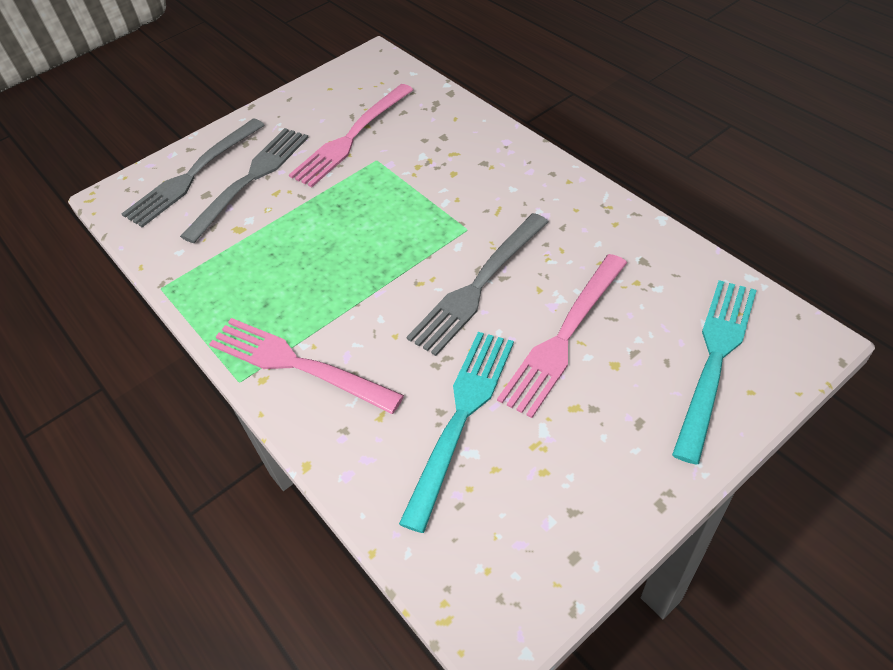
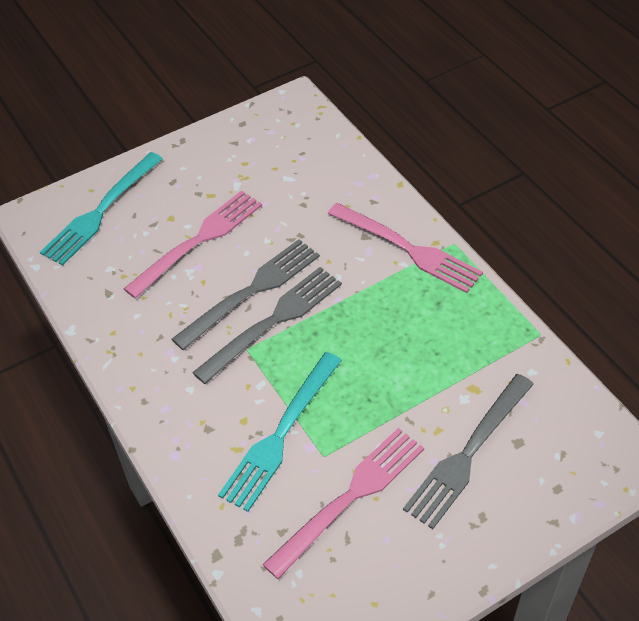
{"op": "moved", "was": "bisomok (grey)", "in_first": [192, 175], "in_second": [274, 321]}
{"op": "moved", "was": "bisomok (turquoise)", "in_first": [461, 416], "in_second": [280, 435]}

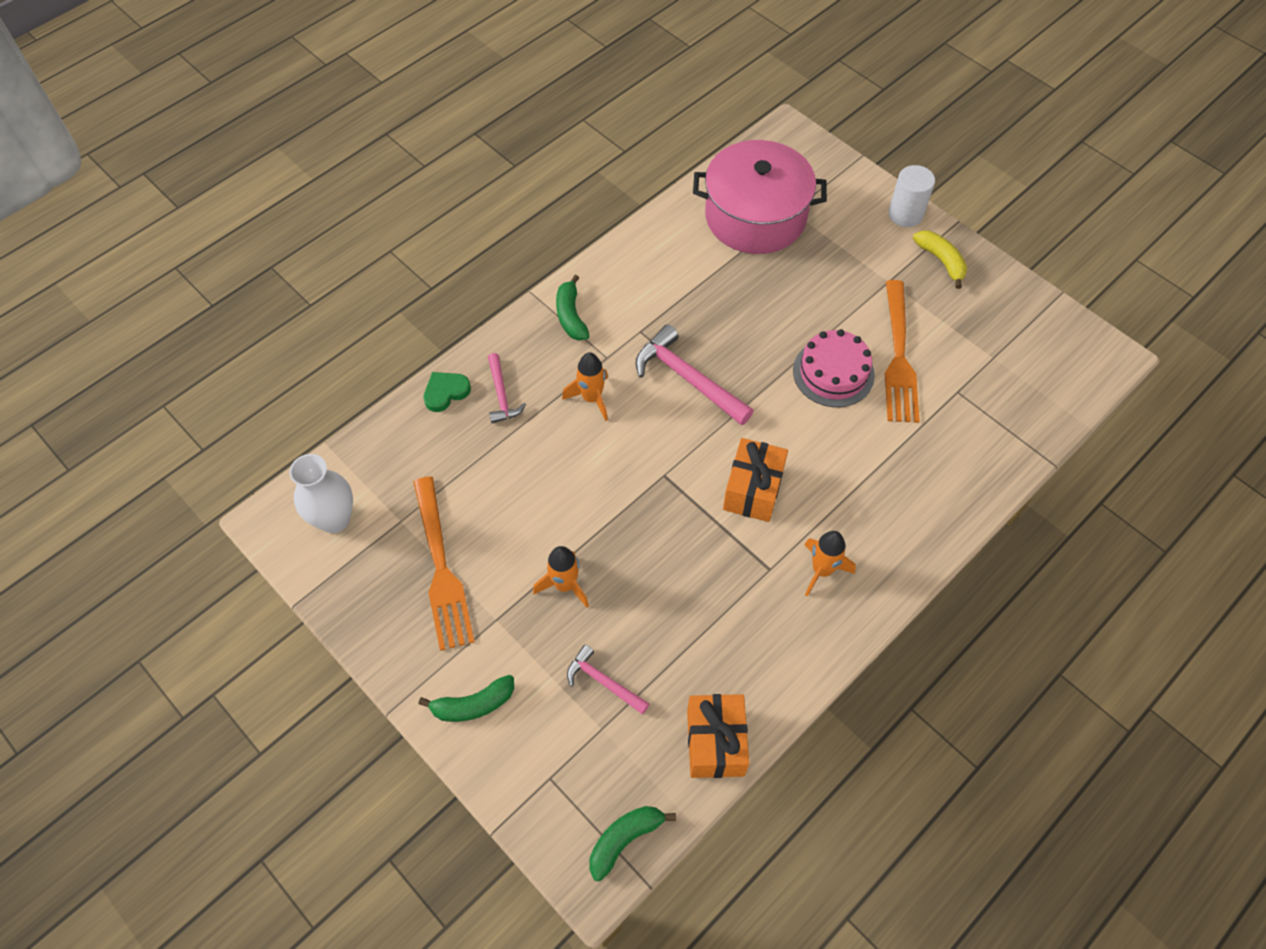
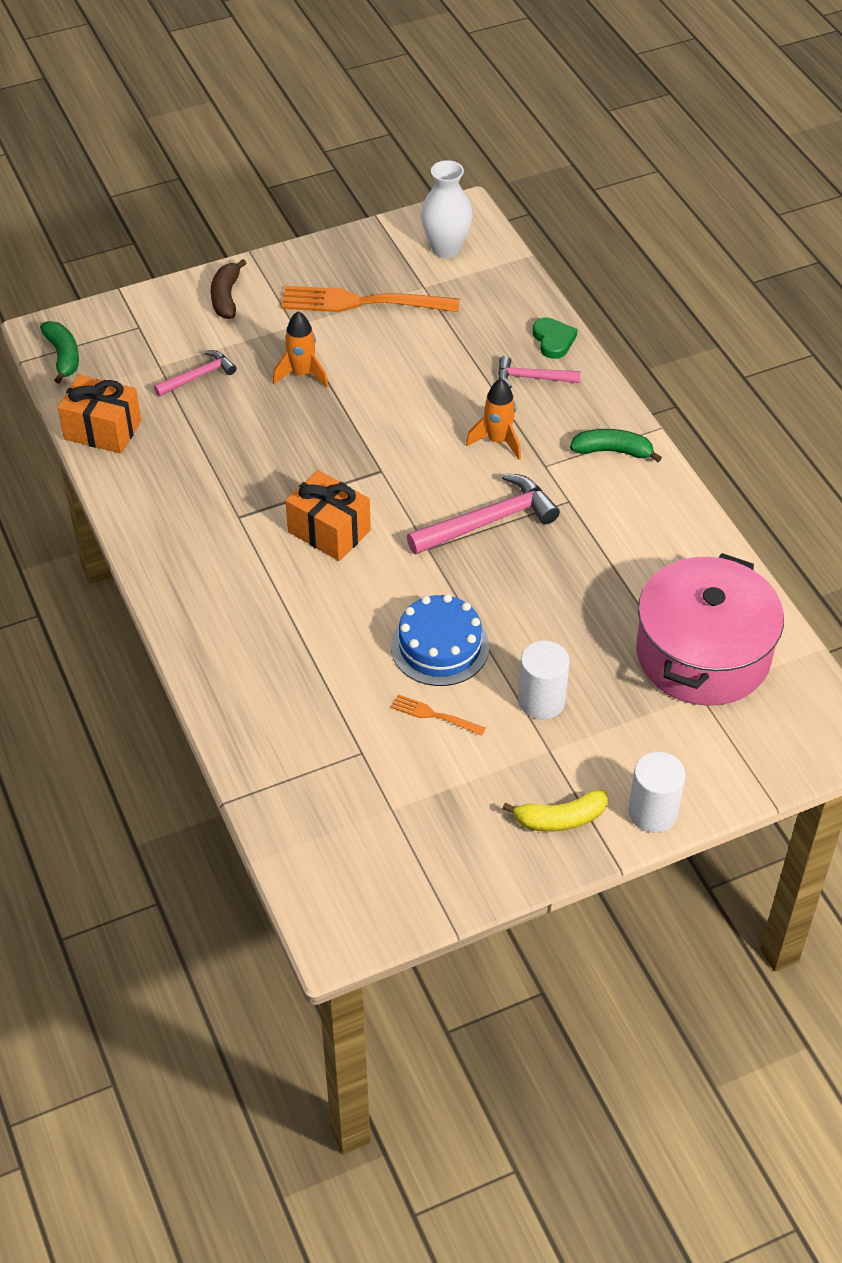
{"op": "resized", "was": "bisomok (orange)", "in_first": [898, 357], "in_second": [434, 715], "ratio": 0.46}
{"op": "recoloured", "was": "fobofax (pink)", "now": "fobofax (blue)", "in_first": [833, 373], "in_second": [440, 646]}
{"op": "removed", "was": "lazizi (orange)", "in_first": [822, 570]}
{"op": "recoloured", "was": "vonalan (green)", "now": "vonalan (brown)", "in_first": [473, 705], "in_second": [226, 297]}
{"op": "added", "now": "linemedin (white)", "in_second": [541, 701]}

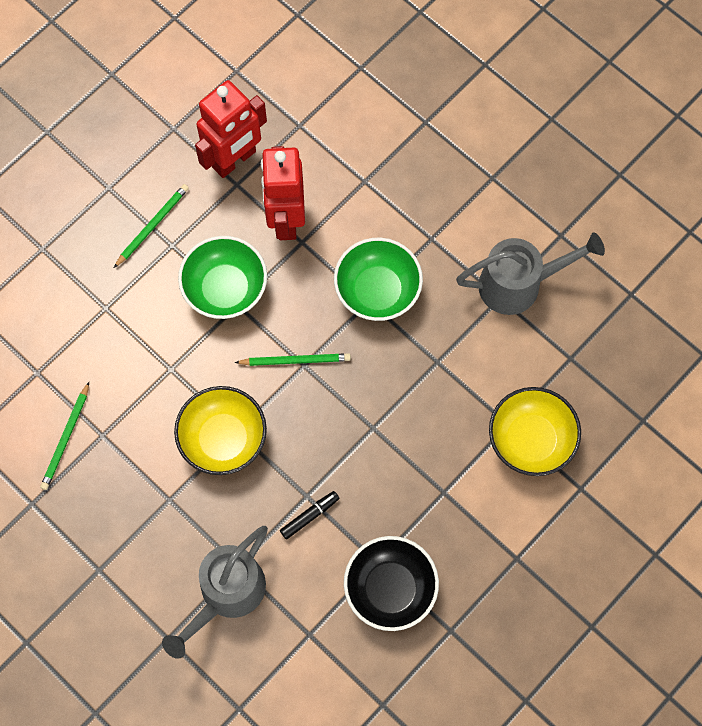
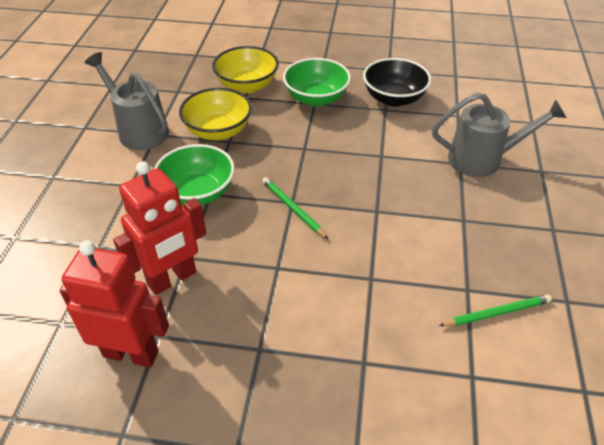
{"op": "removed", "was": "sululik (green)", "in_first": [152, 225]}
{"op": "moved", "was": "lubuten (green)", "in_first": [225, 289], "in_second": [316, 98]}
{"op": "moved", "was": "lubuten (yellow)", "in_first": [223, 439], "in_second": [218, 131]}
{"op": "removed", "was": "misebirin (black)", "in_first": [309, 516]}

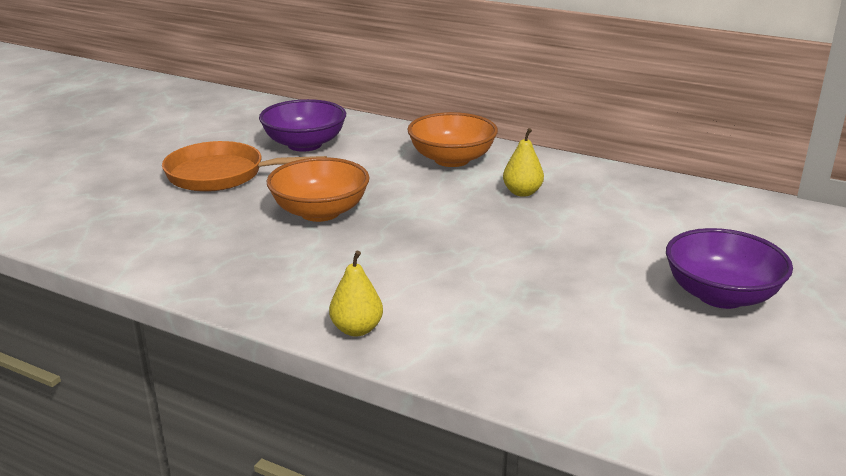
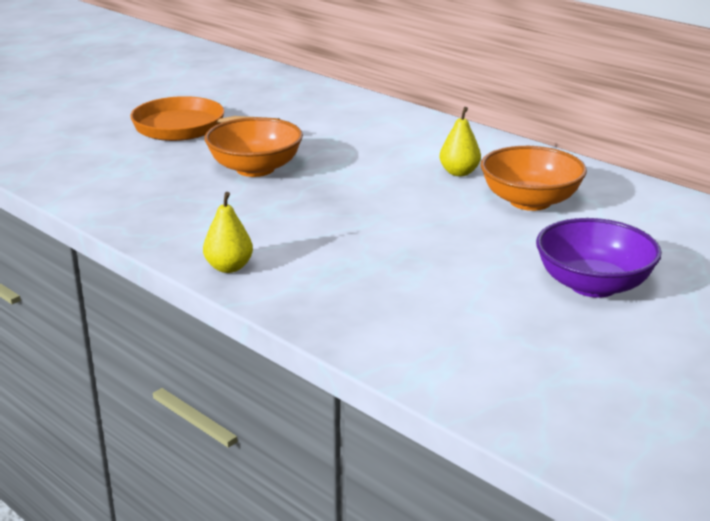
{"op": "removed", "was": "lubuten (purple)", "in_first": [304, 144]}
{"op": "moved", "was": "lubuten (orange)", "in_first": [452, 159], "in_second": [530, 201]}

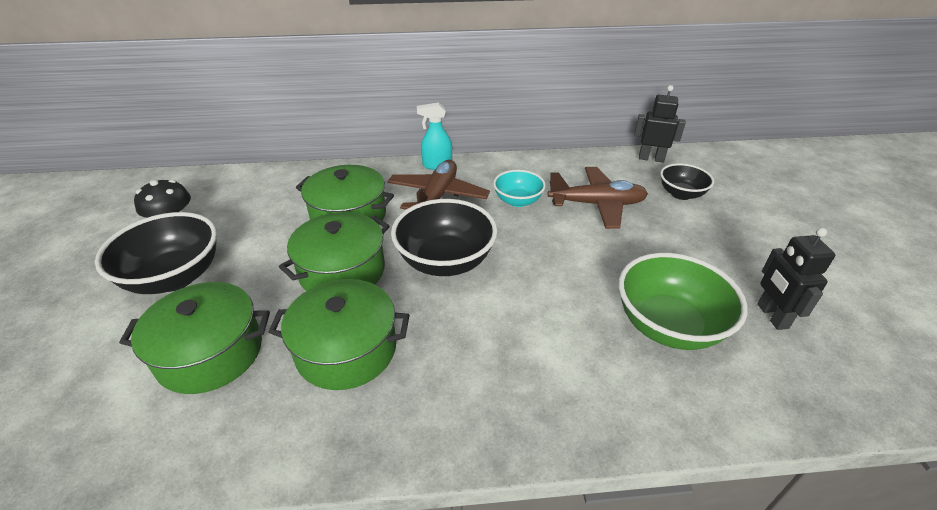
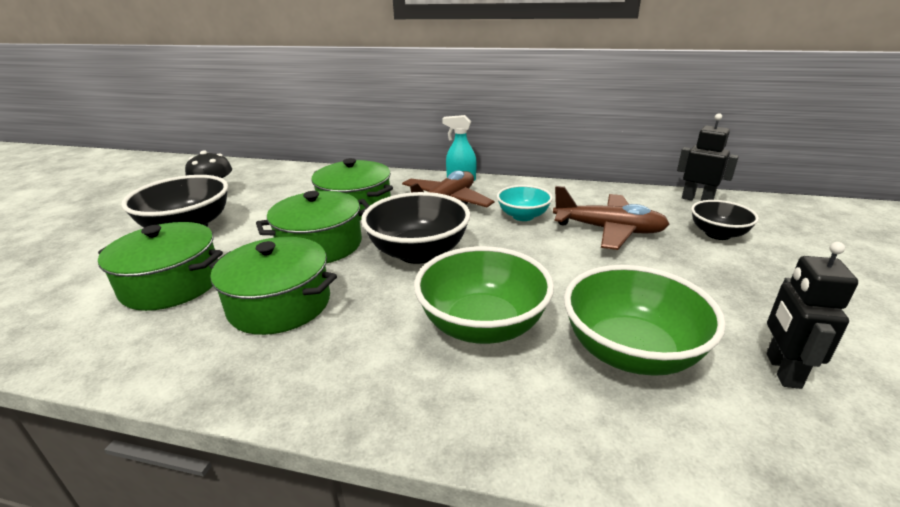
{"op": "added", "now": "lubuten (green)", "in_second": [482, 325]}

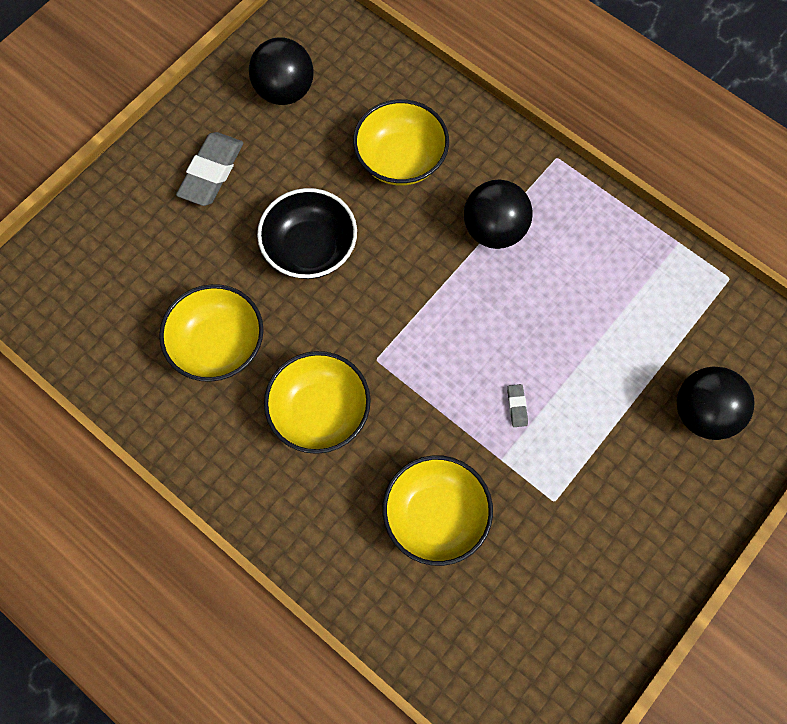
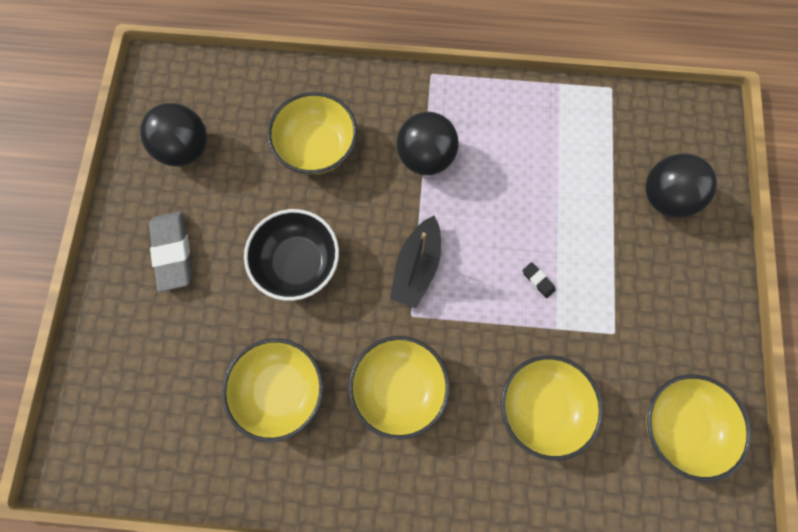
{"op": "recoloured", "was": "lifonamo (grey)", "now": "lifonamo (black)", "in_first": [517, 406], "in_second": [538, 280]}
{"op": "added", "now": "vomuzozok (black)", "in_second": [416, 267]}
{"op": "added", "now": "lubuten (yellow)", "in_second": [679, 424]}

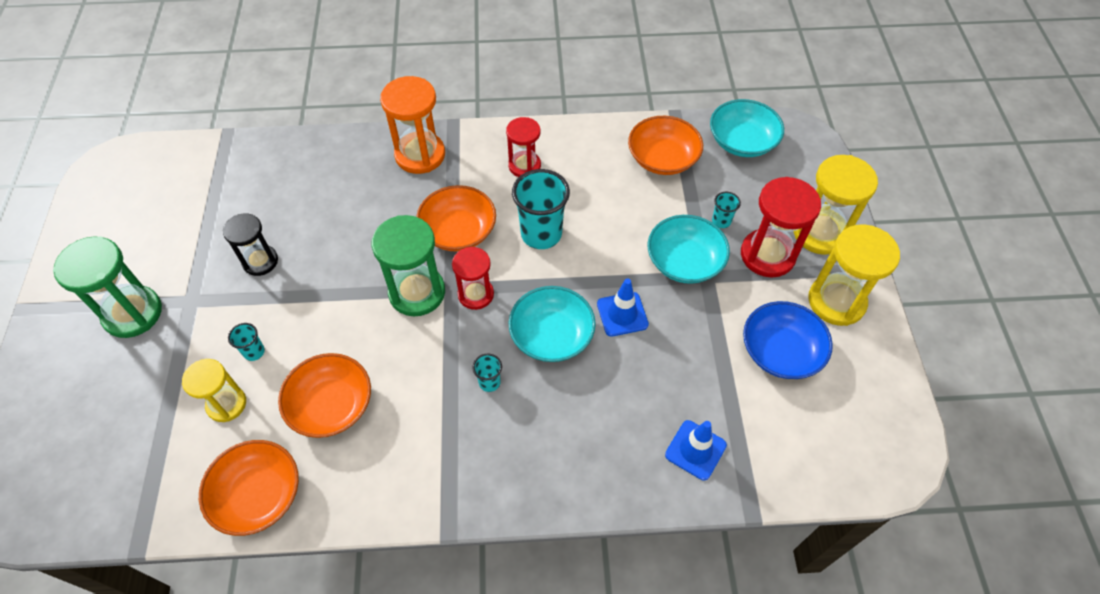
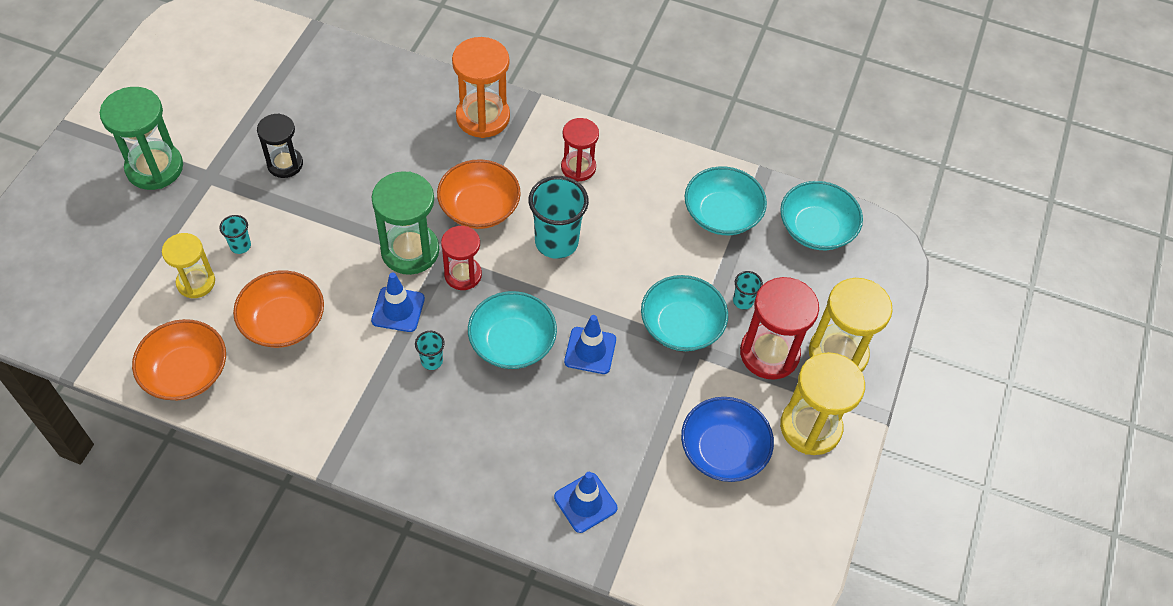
{"op": "recoloured", "was": "lubuten (orange)", "now": "lubuten (turquoise)", "in_first": [662, 158], "in_second": [722, 214]}
{"op": "added", "now": "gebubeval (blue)", "in_second": [398, 309]}

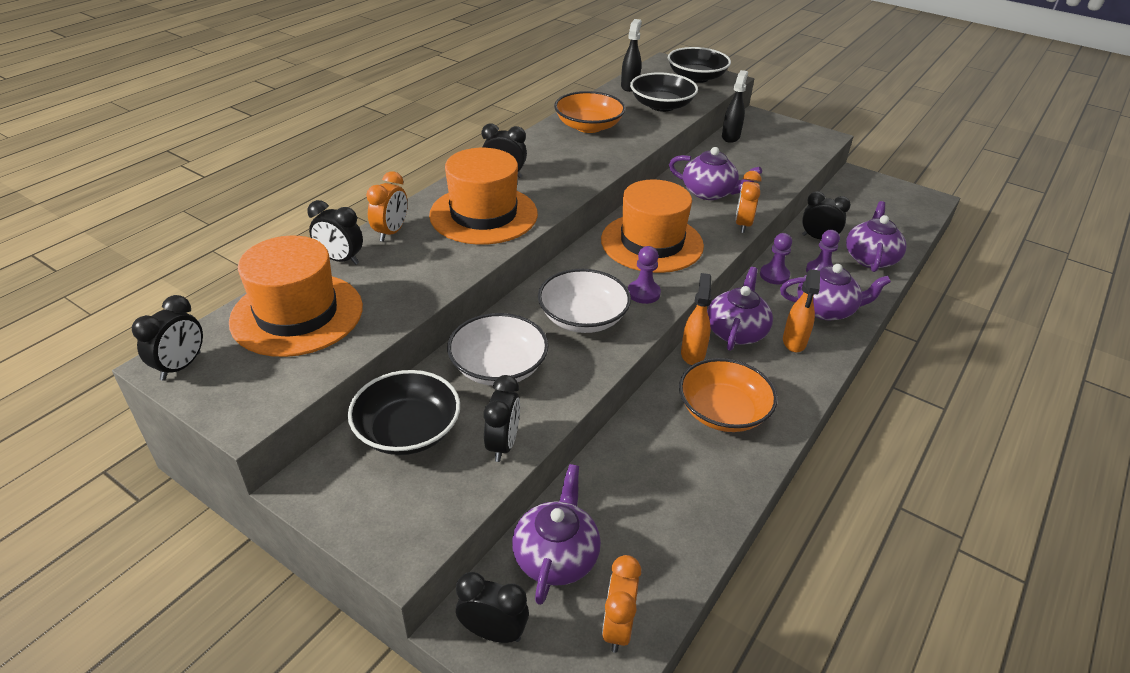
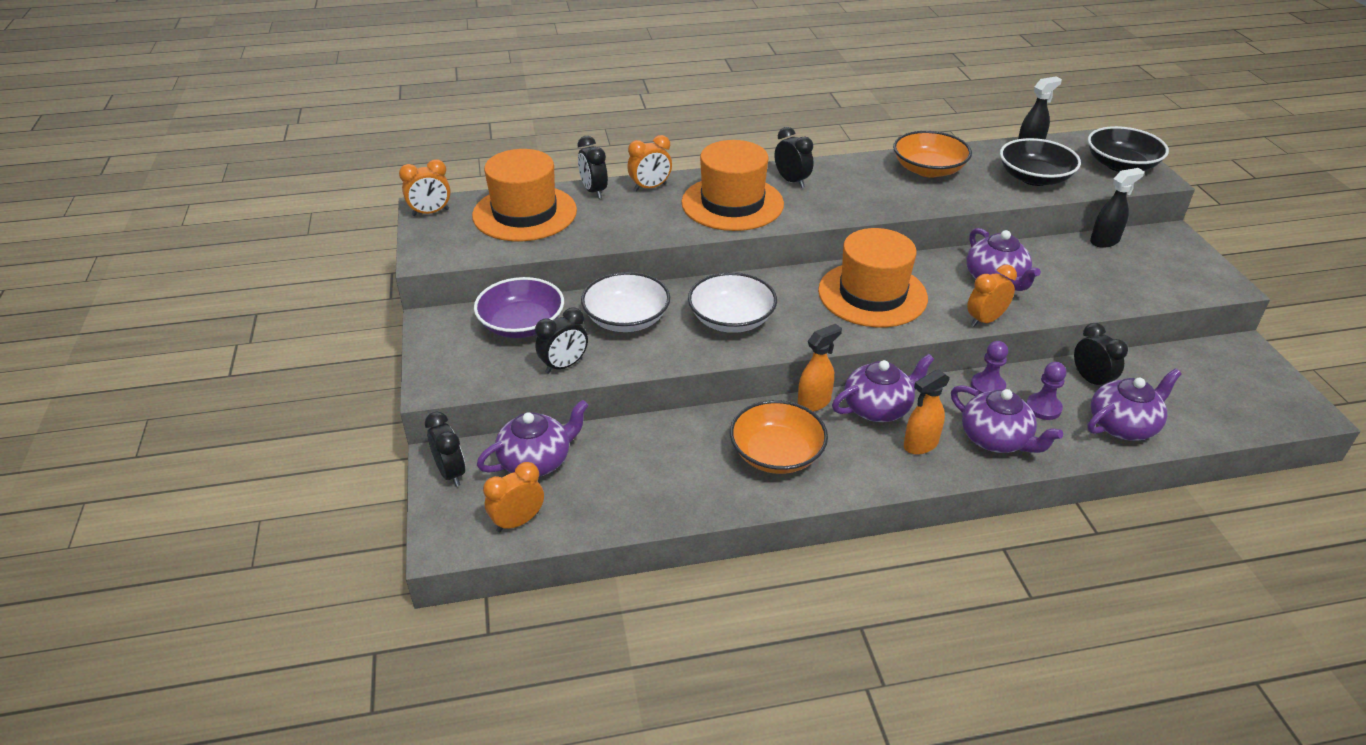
{"op": "removed", "was": "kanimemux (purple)", "in_first": [643, 293]}
{"op": "recoloured", "was": "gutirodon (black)", "now": "gutirodon (orange)", "in_first": [181, 366], "in_second": [430, 213]}
{"op": "recoloured", "was": "lubuten (black)", "now": "lubuten (purple)", "in_first": [407, 430], "in_second": [522, 324]}

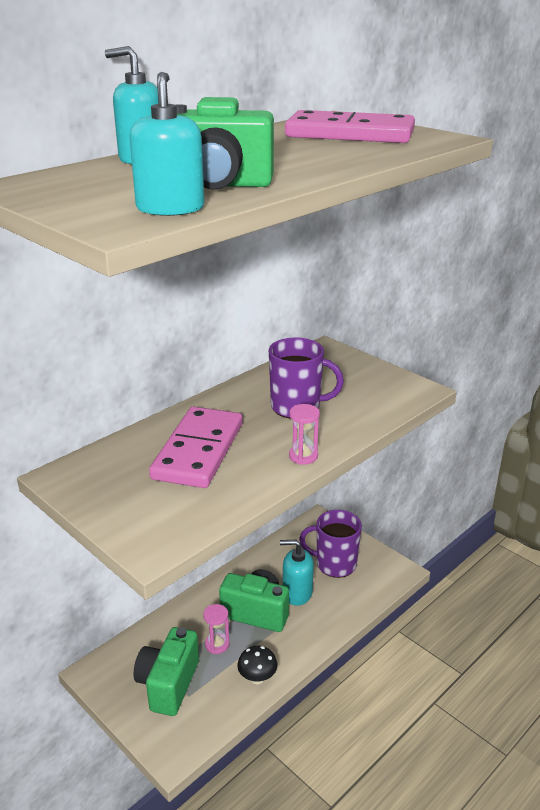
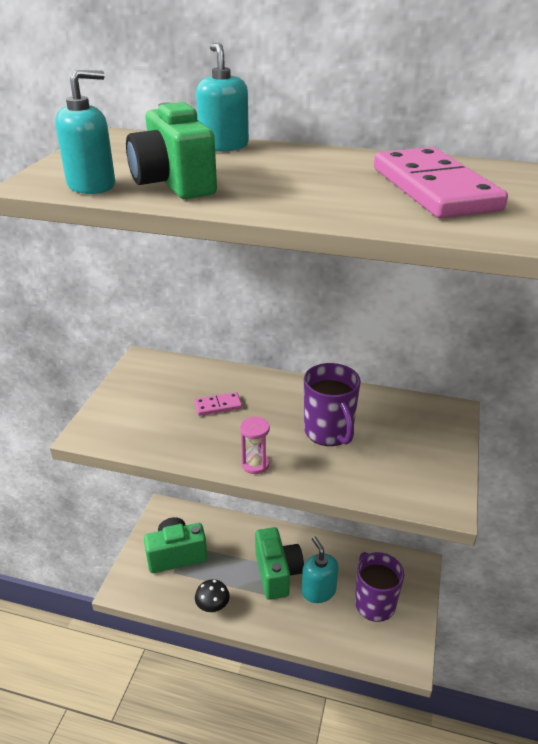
{"op": "resized", "was": "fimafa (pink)", "in_first": [199, 451], "in_second": [218, 406], "ratio": 0.43}
{"op": "removed", "was": "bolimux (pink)", "in_first": [217, 644]}

